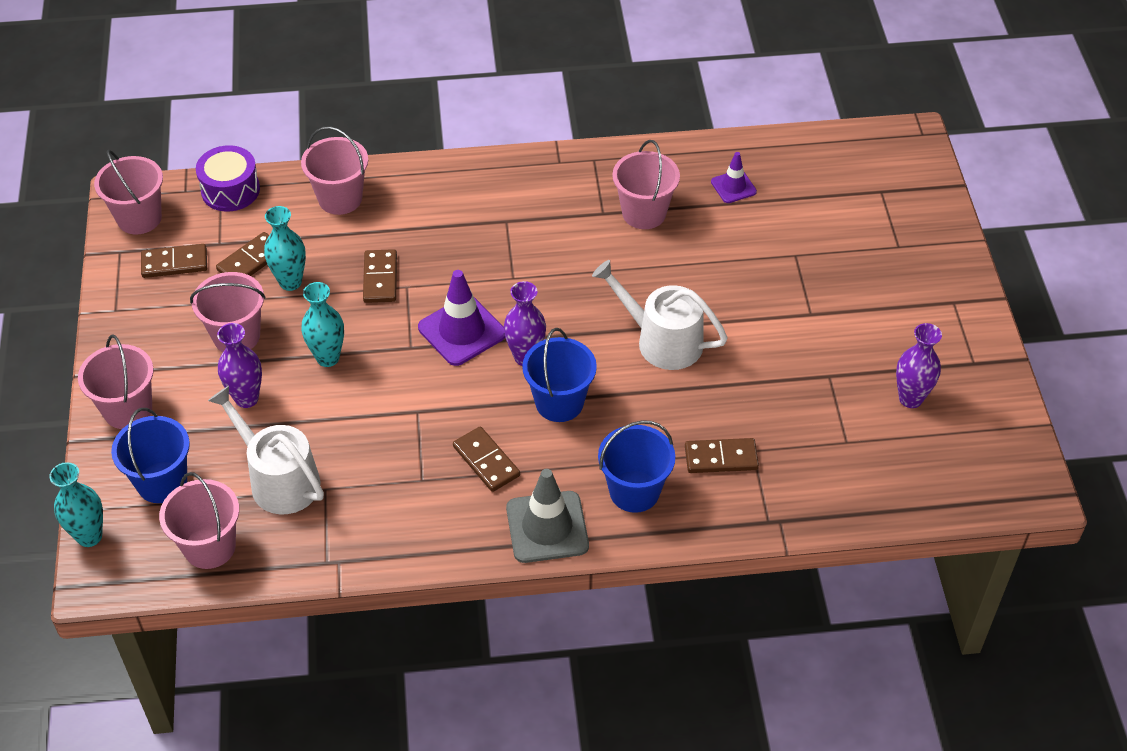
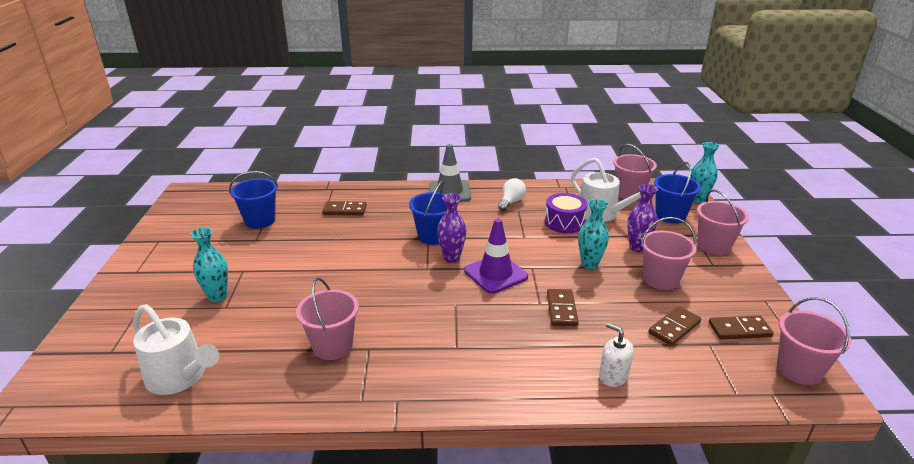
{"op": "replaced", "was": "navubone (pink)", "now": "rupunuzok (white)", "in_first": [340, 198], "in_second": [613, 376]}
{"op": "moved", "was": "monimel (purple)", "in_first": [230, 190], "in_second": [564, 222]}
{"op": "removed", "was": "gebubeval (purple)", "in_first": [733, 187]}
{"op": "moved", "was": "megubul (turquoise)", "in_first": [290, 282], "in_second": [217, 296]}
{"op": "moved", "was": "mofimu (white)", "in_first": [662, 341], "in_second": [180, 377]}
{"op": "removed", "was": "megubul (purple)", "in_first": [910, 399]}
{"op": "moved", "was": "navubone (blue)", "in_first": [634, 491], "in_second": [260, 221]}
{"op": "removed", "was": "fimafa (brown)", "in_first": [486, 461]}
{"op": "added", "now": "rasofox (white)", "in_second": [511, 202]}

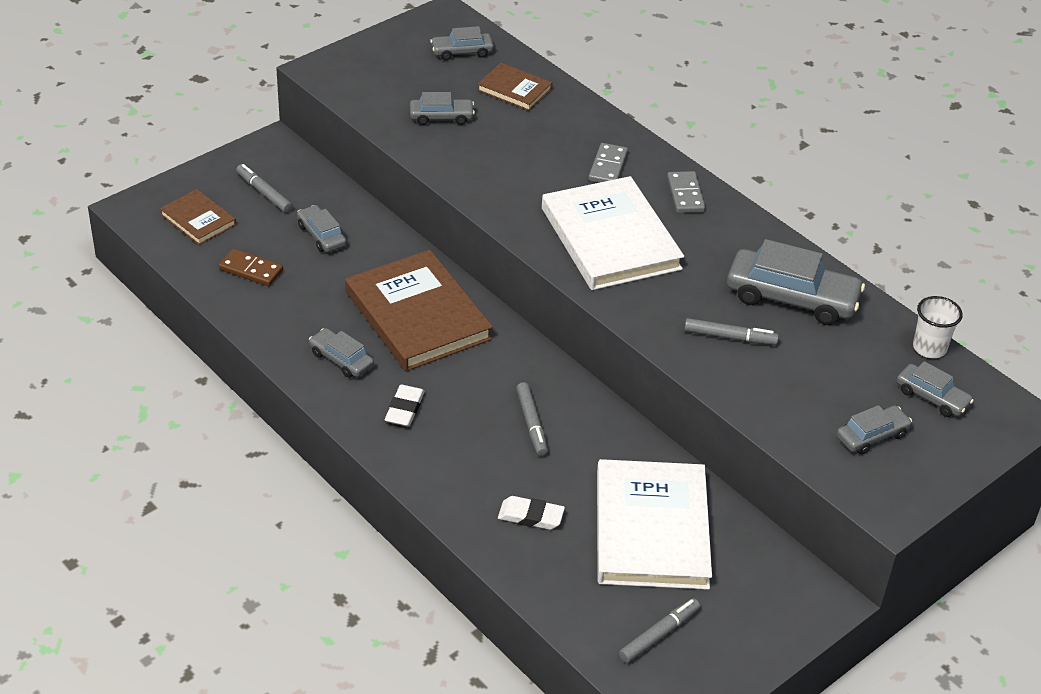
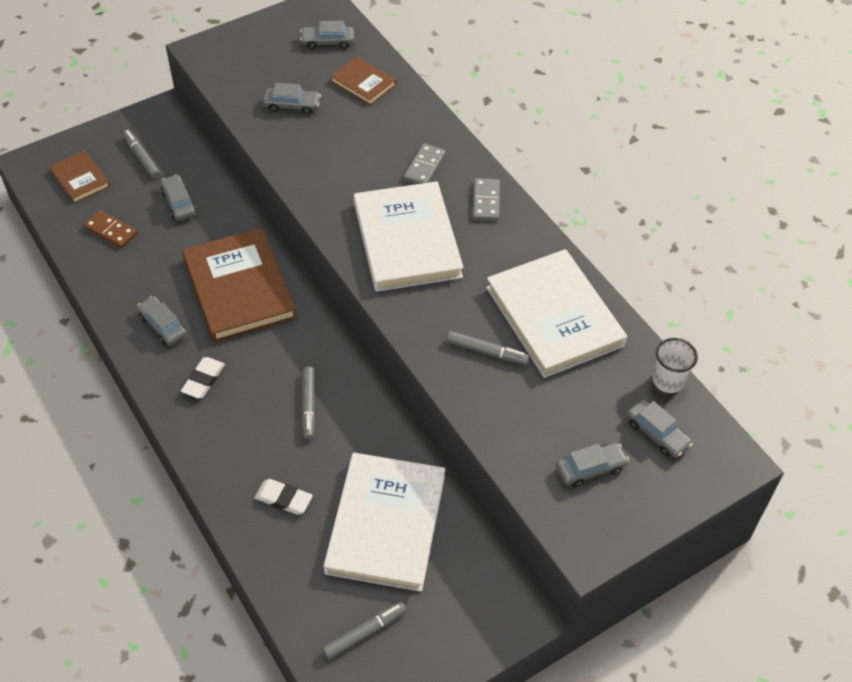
{"op": "replaced", "was": "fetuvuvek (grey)", "now": "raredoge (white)", "in_first": [791, 298], "in_second": [554, 316]}

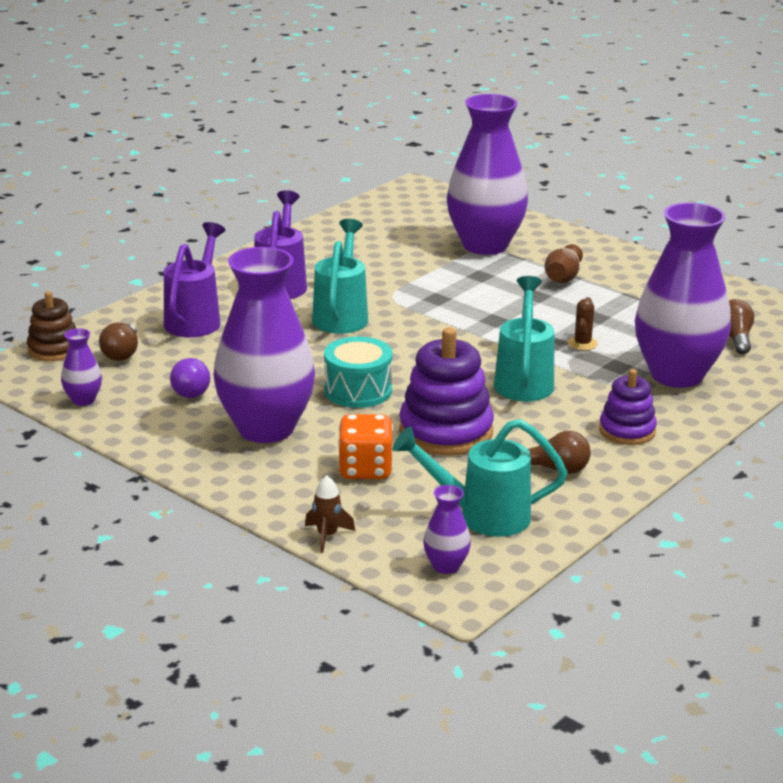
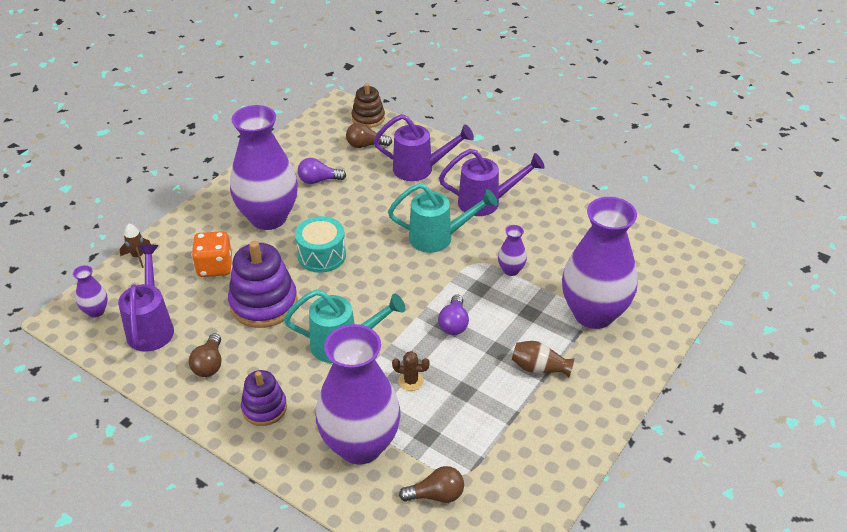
{"op": "moved", "was": "megubul (purple)", "in_first": [83, 400], "in_second": [511, 270]}
{"op": "recoloured", "was": "mofimu (turquoise)", "now": "mofimu (purple)", "in_first": [481, 516], "in_second": [151, 326]}
{"op": "added", "now": "rasofox (purple)", "in_second": [454, 323]}

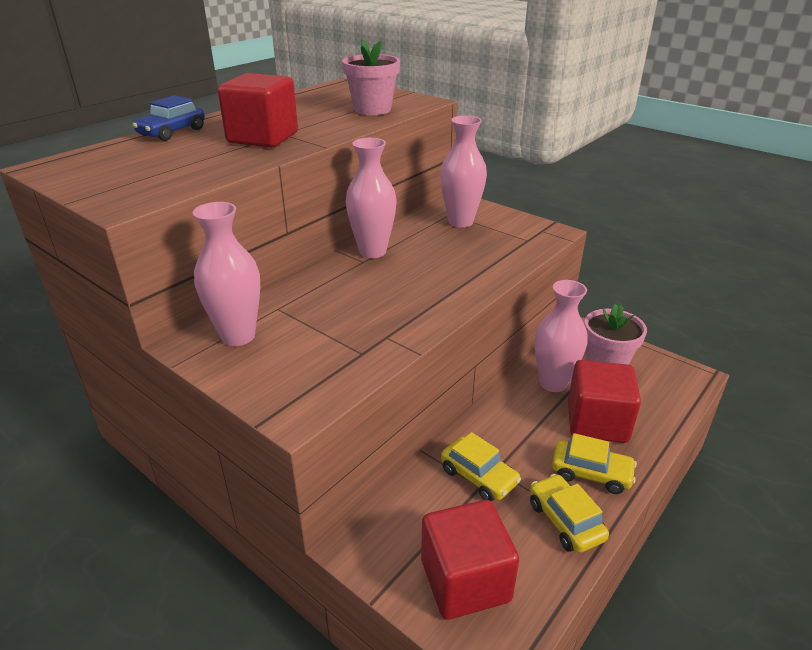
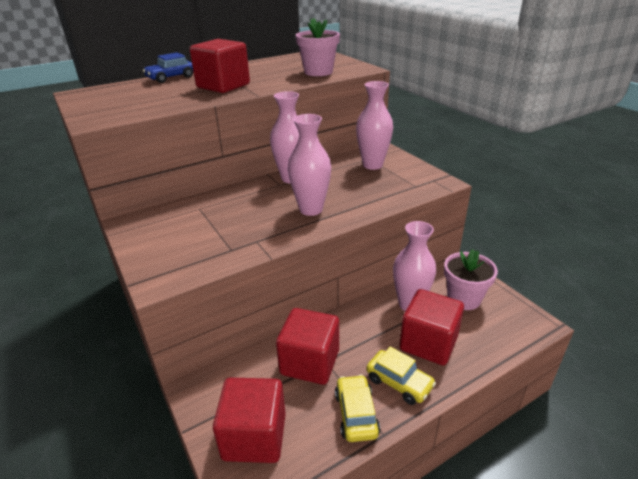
{"op": "moved", "was": "megubul (pink)", "in_first": [238, 336], "in_second": [311, 209]}
{"op": "replaced", "was": "fetuvuvek (yellow)", "now": "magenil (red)", "in_first": [479, 476], "in_second": [310, 362]}

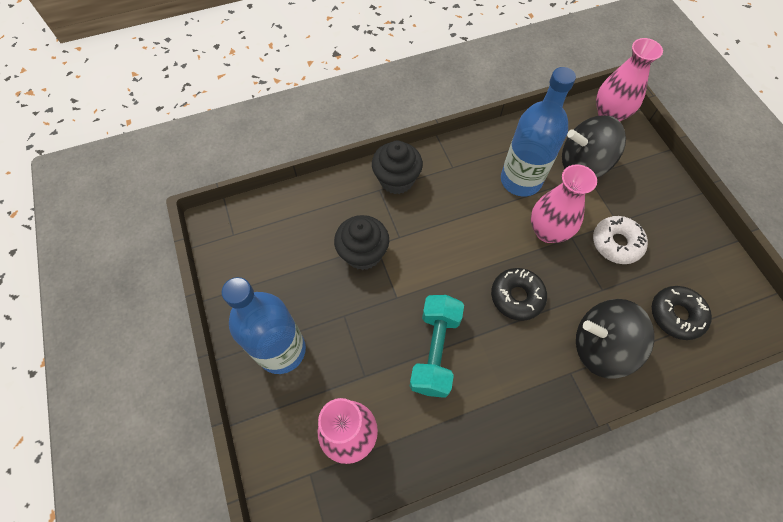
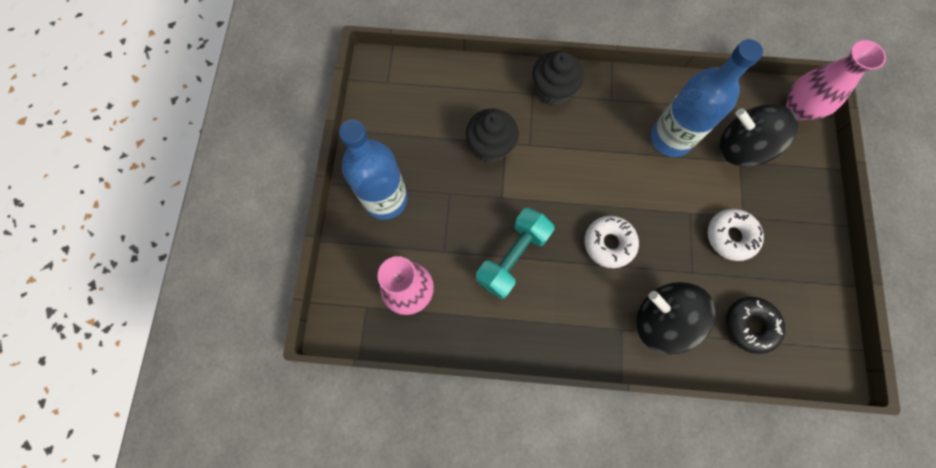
{"op": "removed", "was": "megubul (pink)", "in_first": [548, 231]}
{"op": "recoloured", "was": "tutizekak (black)", "now": "tutizekak (white)", "in_first": [517, 297], "in_second": [609, 243]}

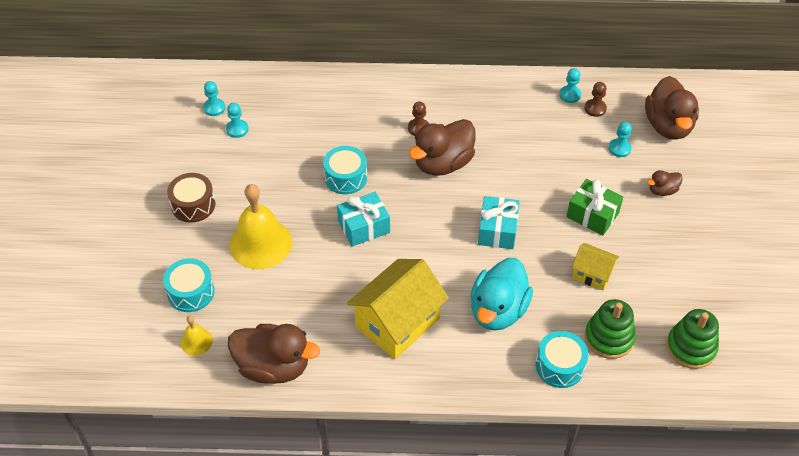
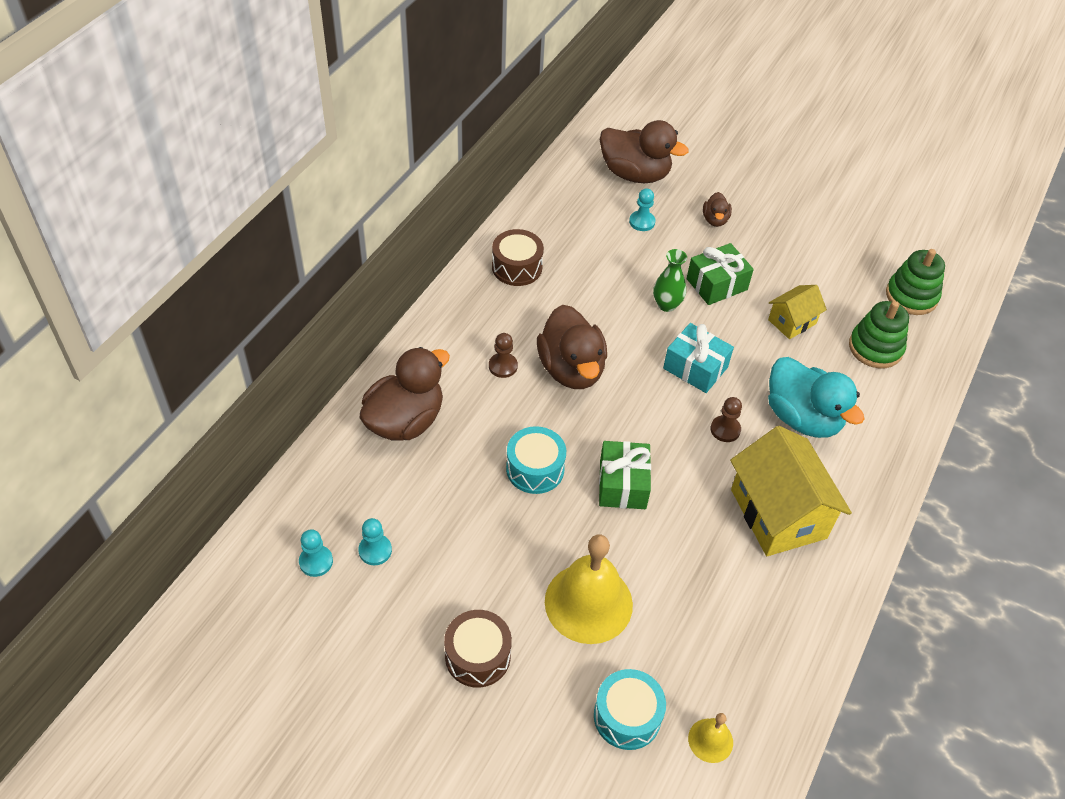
{"op": "removed", "was": "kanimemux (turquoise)", "in_first": [570, 95]}
{"op": "moved", "was": "kanimemux (brown)", "in_first": [595, 108], "in_second": [725, 430]}
{"op": "recoloured", "was": "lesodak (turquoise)", "now": "lesodak (green)", "in_first": [364, 227], "in_second": [622, 484]}
{"op": "moved", "was": "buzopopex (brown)", "in_first": [273, 367], "in_second": [405, 421]}
{"op": "removed", "was": "monimel (turquoise)", "in_first": [559, 366]}
{"op": "added", "now": "monimel (brown)", "in_second": [517, 267]}
{"op": "added", "now": "megubul (green)", "in_second": [666, 305]}

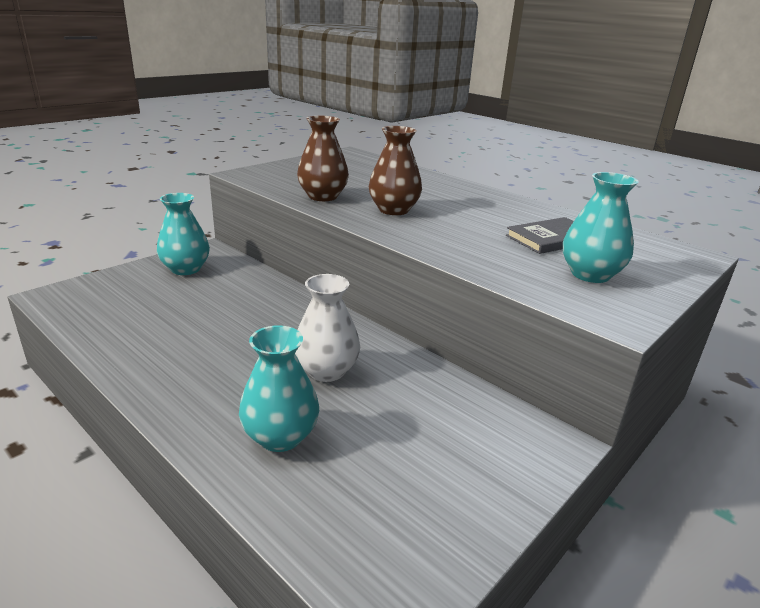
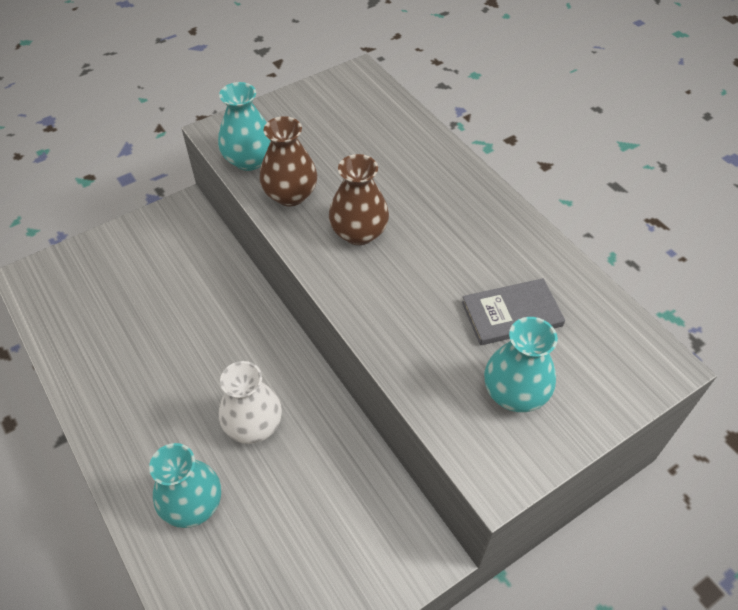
{"op": "moved", "was": "megubul (turquoise)", "in_first": [186, 269], "in_second": [249, 160]}

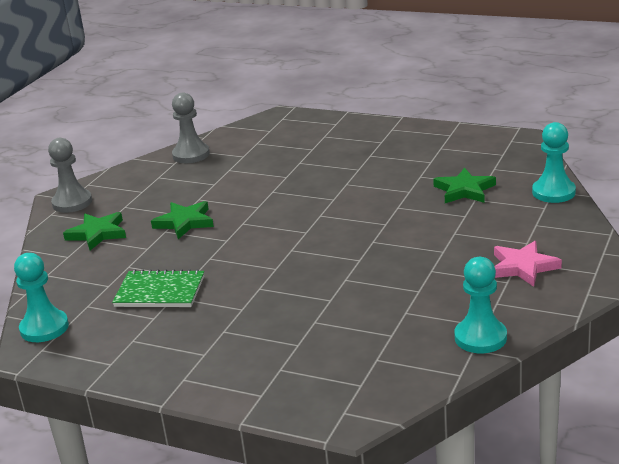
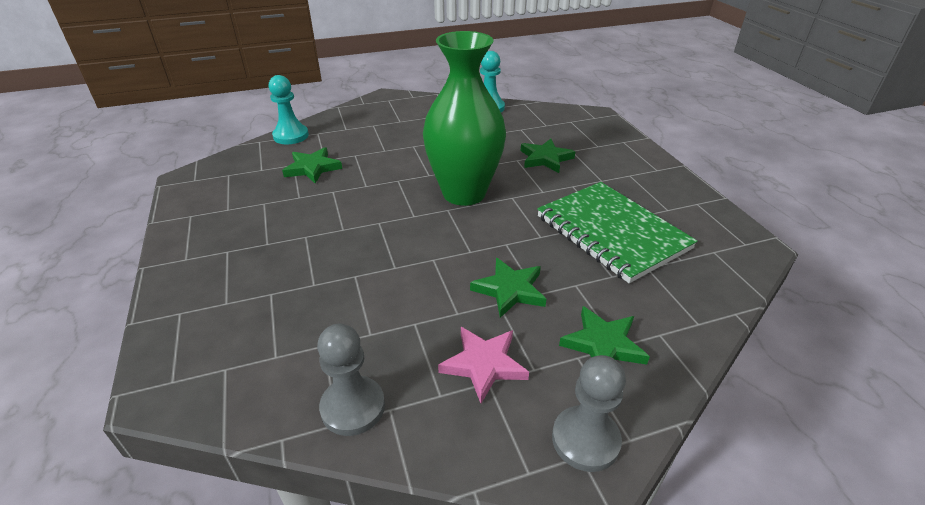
{"op": "moved", "was": "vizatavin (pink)", "in_first": [523, 267], "in_second": [484, 364]}
{"op": "removed", "was": "kanimemux (turquoise)", "in_first": [44, 328]}
{"op": "resized", "was": "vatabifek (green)", "in_first": [160, 292], "in_second": [611, 233], "ratio": 1.64}
{"op": "added", "now": "megubul (green)", "in_second": [464, 193]}
{"op": "added", "now": "vizatavin (green)", "in_second": [545, 158]}

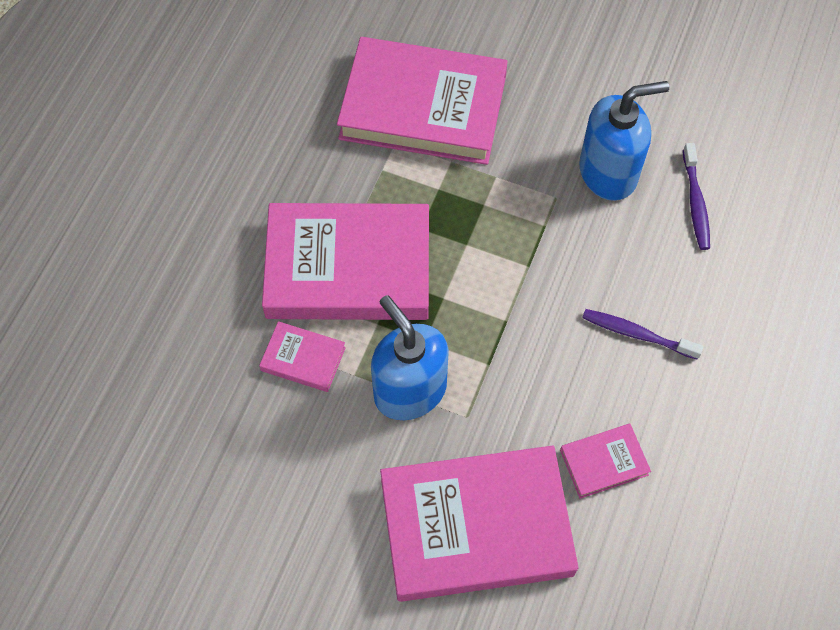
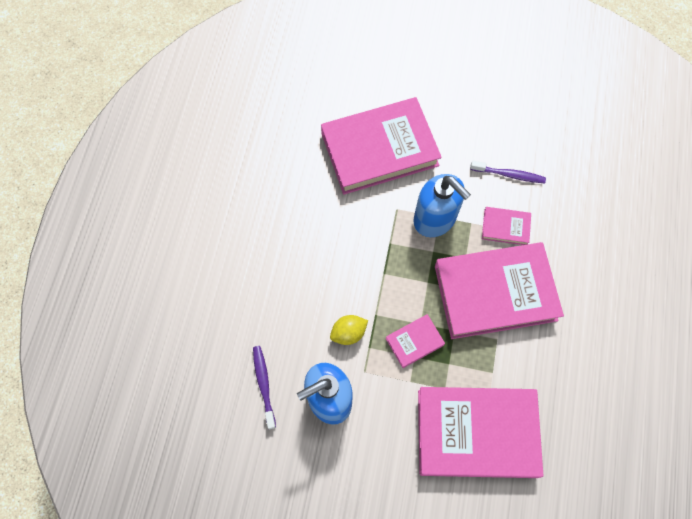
{"op": "moved", "was": "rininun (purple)", "in_first": [637, 334], "in_second": [509, 175]}
{"op": "moved", "was": "raredoge (pink)", "in_first": [604, 462], "in_second": [414, 342]}
{"op": "added", "now": "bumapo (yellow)", "in_second": [348, 333]}

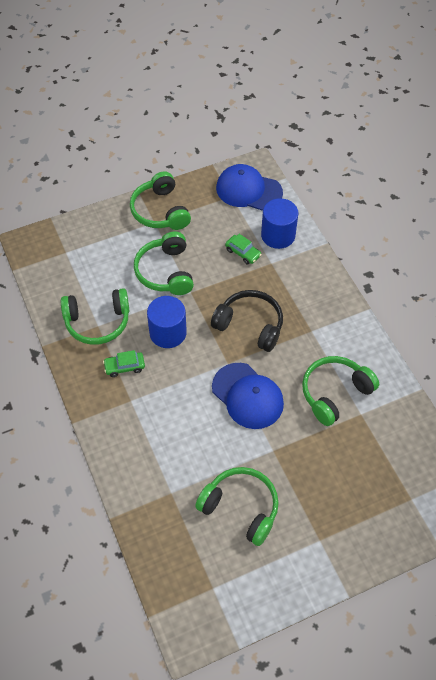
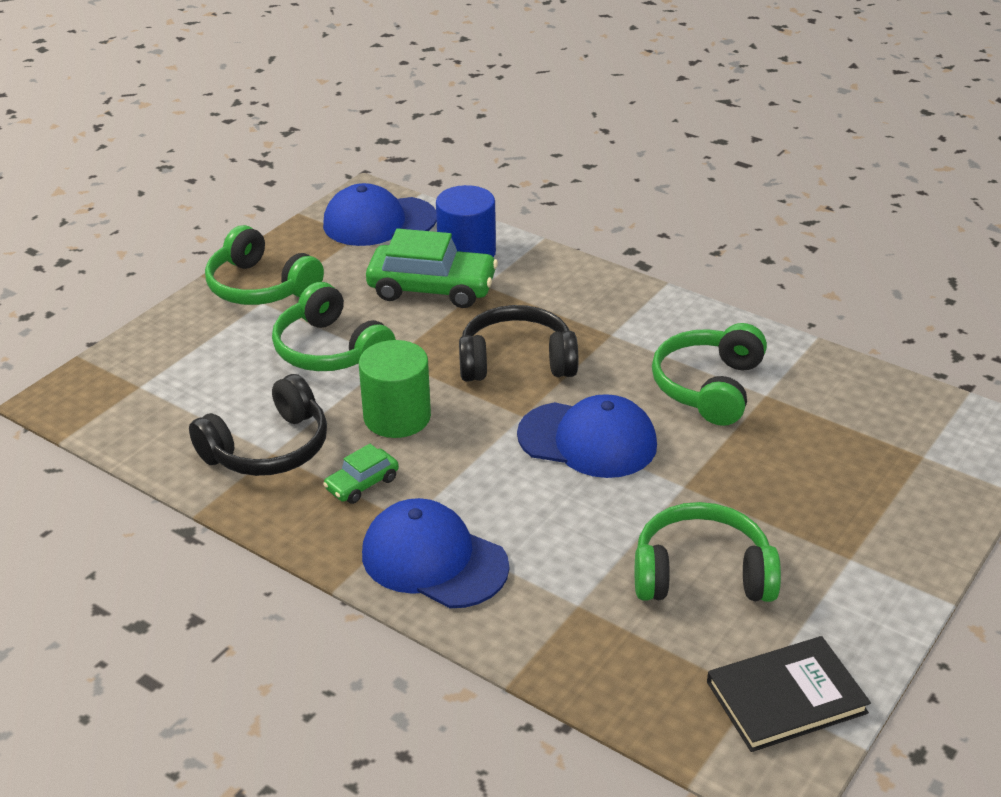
{"op": "resized", "was": "fetuvuvek (green)", "in_first": [243, 253], "in_second": [432, 288], "ratio": 1.99}
{"op": "recoloured", "was": "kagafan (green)", "now": "kagafan (black)", "in_first": [97, 322], "in_second": [268, 448]}
{"op": "recoloured", "was": "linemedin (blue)", "now": "linemedin (green)", "in_first": [168, 333], "in_second": [397, 417]}
{"op": "added", "now": "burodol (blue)", "in_second": [434, 560]}
{"op": "added", "now": "raredoge (black)", "in_second": [786, 697]}

